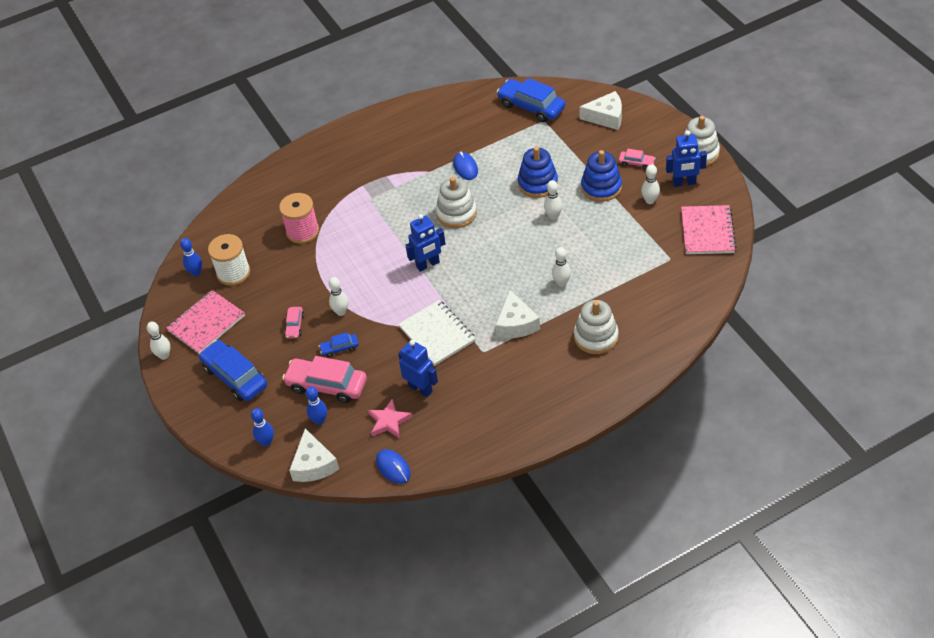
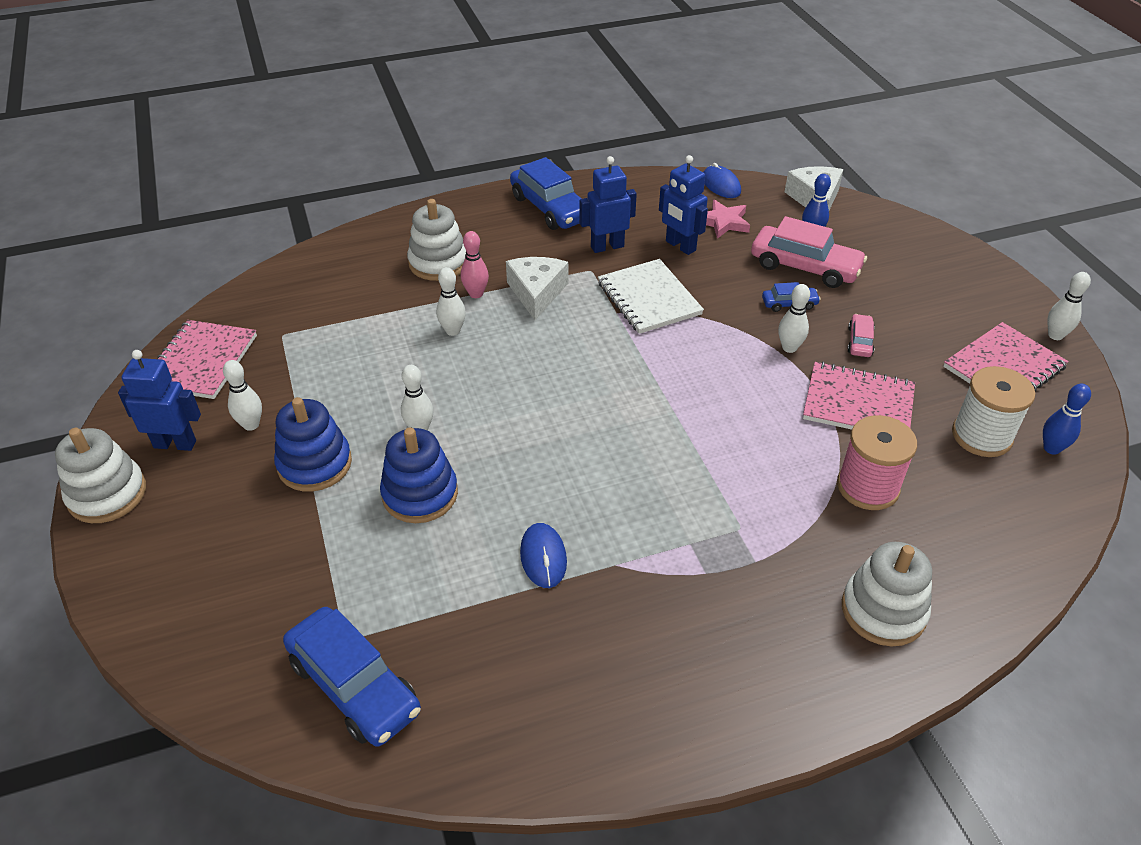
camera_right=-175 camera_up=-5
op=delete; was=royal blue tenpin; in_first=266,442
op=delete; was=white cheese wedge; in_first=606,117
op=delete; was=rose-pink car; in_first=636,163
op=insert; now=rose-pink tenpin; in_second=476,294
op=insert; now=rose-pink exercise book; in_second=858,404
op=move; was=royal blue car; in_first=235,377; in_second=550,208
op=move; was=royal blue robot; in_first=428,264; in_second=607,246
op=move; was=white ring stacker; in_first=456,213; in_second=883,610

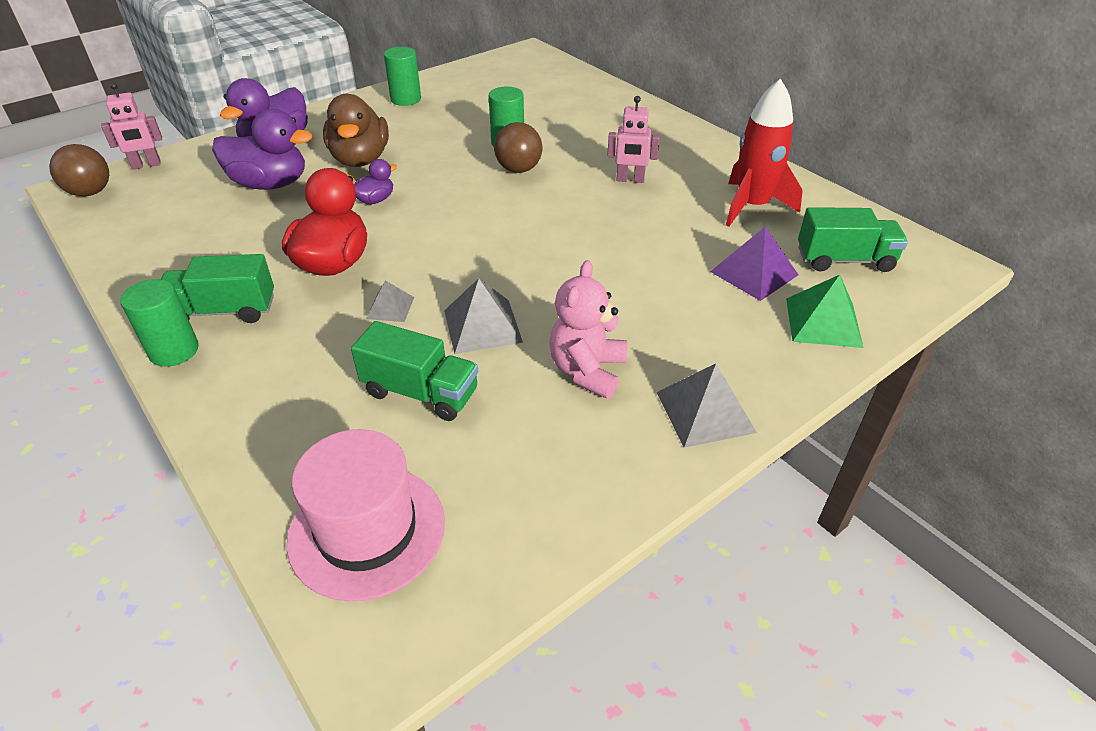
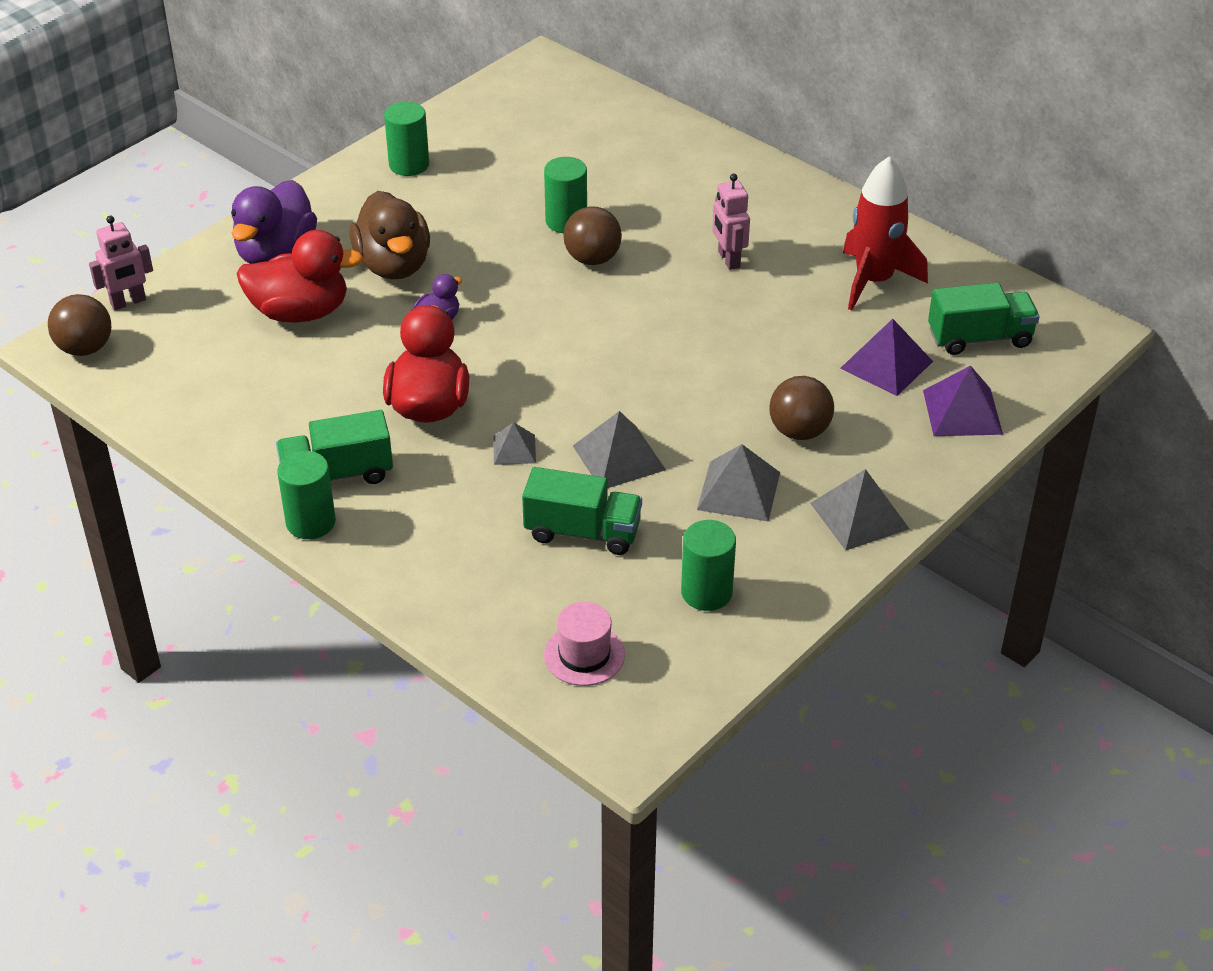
camera_right=-10 camera_up=0
op=insert; now=green solid cylinder; in_second=706,592
op=insert; now=dark brown sphere; in_second=799,431
op=replace; was=rose-pink teddy bear; now=grey solid pyramid; in_first=587,371; in_second=738,490
op=recolor; was=royal purple rubber duck; now=scarlet rubber duck; in_first=270,184; in_second=300,312
op=recolor; was=green solid pyramid; now=royal purple solid pyramid; in_first=823,322; in_second=962,412
op=rotate; was=rose-pink robot; in_first=630,180; in_second=728,259; clockwise=75
op=resize; was=rose-pink tall hat; in_first=367,530; in_second=584,655; ratio=0.59

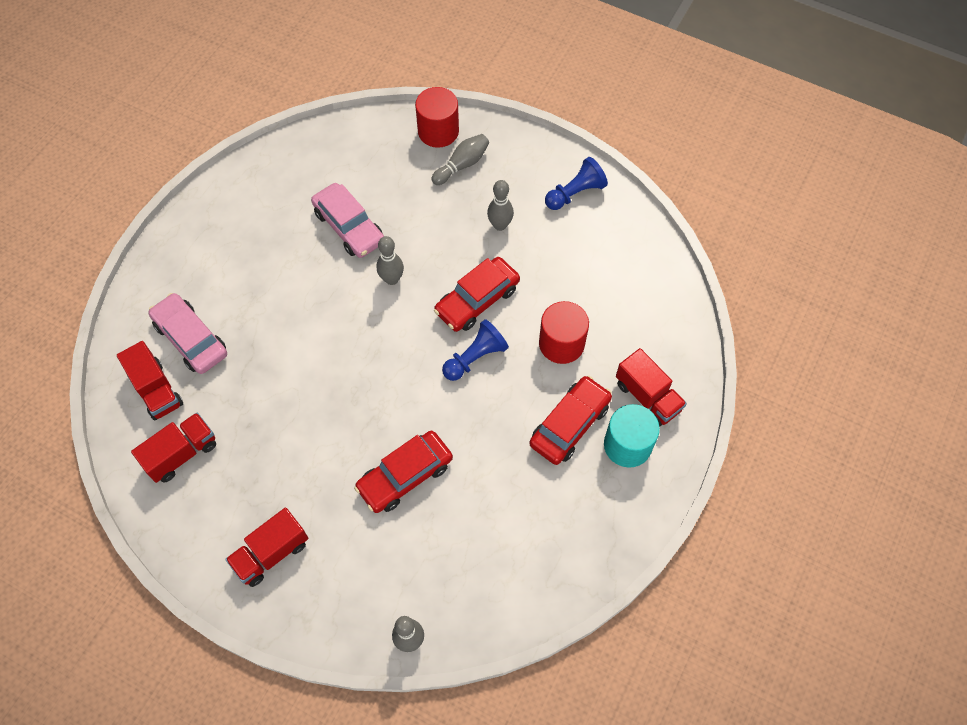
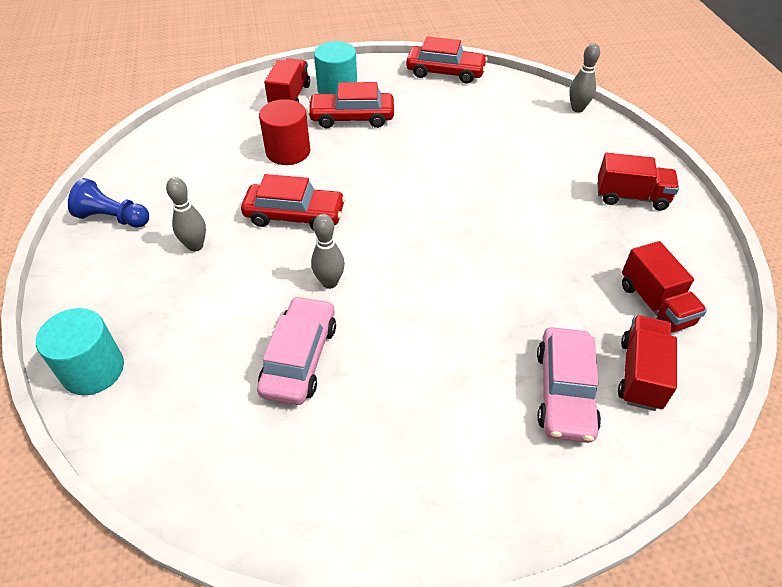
camera_right=-130 camera_up=-15
op=delete; was=grey tenpin; in_first=462,165
op=delete; was=royal blue game pawn; in_first=475,357
op=move; was=scarlet car; in_first=405,476; in_second=445,72
op=recolor; was=scarlet solid cylinder; now=teal solid cylinder; in_first=438,131; in_second=93,370
op=rotate; was=scarlet lorry; in_first=181,454; in_second=655,304; clockwise=-120

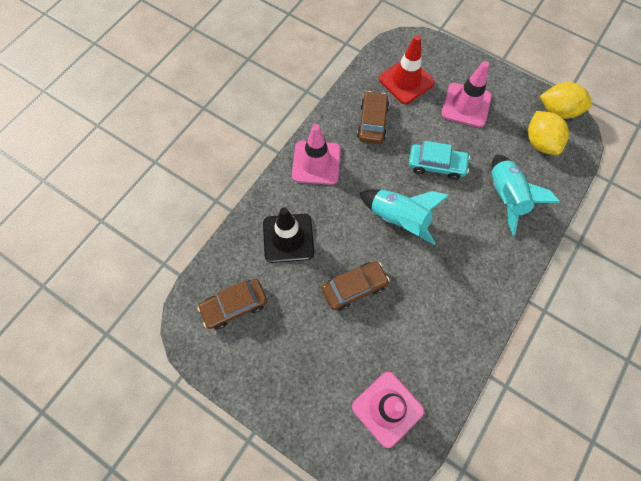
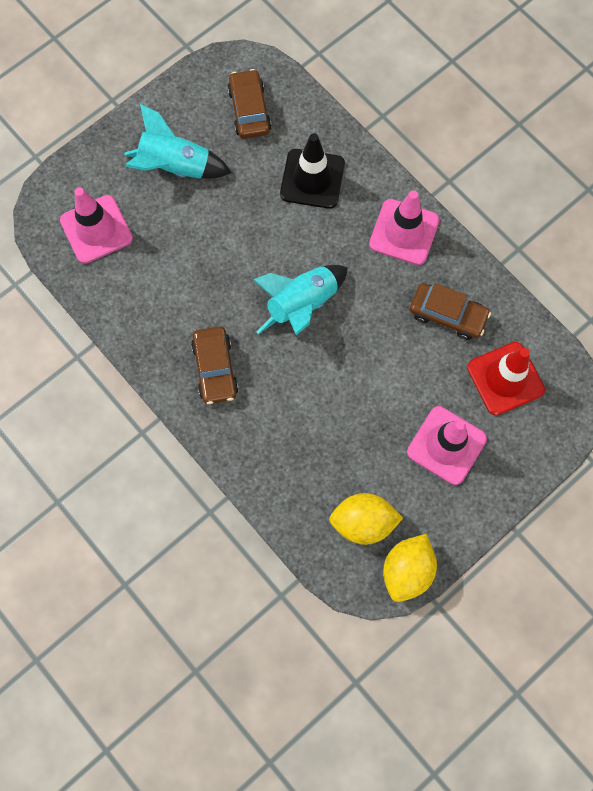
camera_right=105 camera_up=5
op=delete; was=teal car; in_first=436,165
op=move; was=dark brown car; in_first=354,287; in_second=215,369
op=move; was=teal toy rocket; in_first=505,197; in_second=175,167

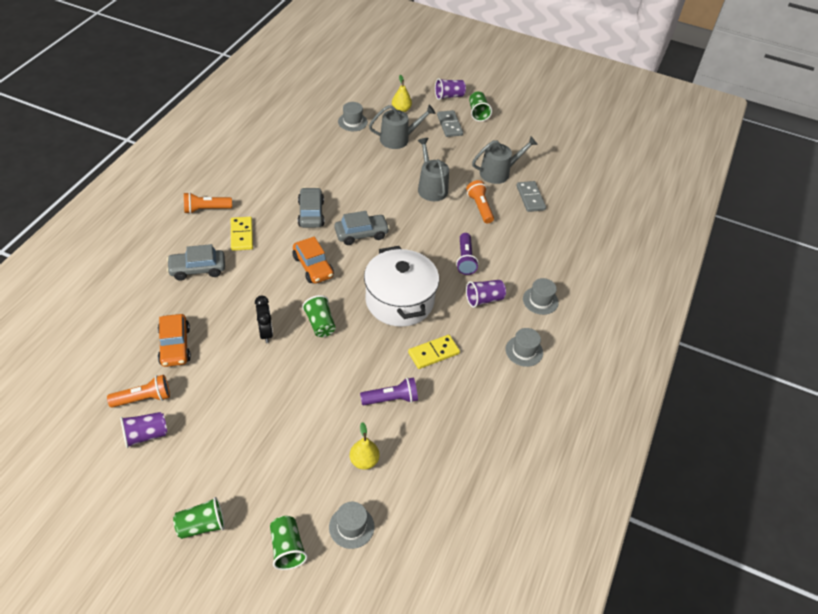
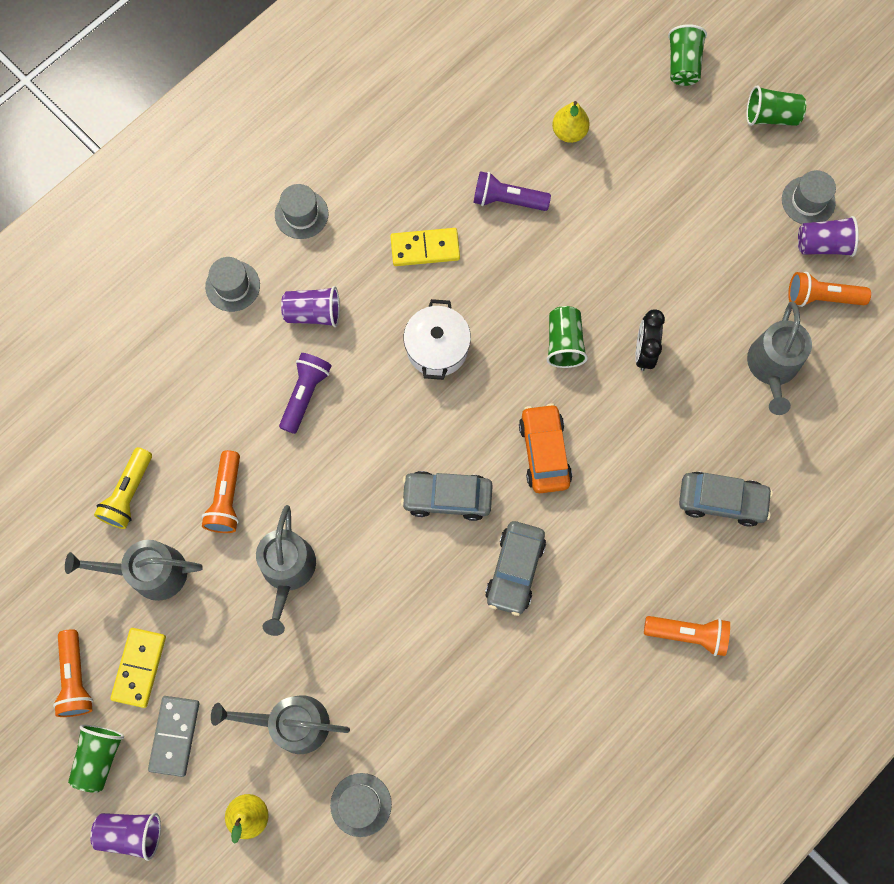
camera_right=-155 camera_up=25
op=insert; now=orange torch; in_second=76,678
op=move; was=bright yellow domino piece; in_first=242,235; in_second=139,667
op=move; was=grey tall hat; in_first=351,527; in_second=808,201
op=replace; was=orange car; now=grey watering can; in_first=175,346; in_second=772,367
op=replace; was=grey domino piece; now=bright yellow torch; in_first=530,198; in_second=129,493
op=resize; was=white stockpot; in_first=399,301; in_second=437,348; ratio=0.59

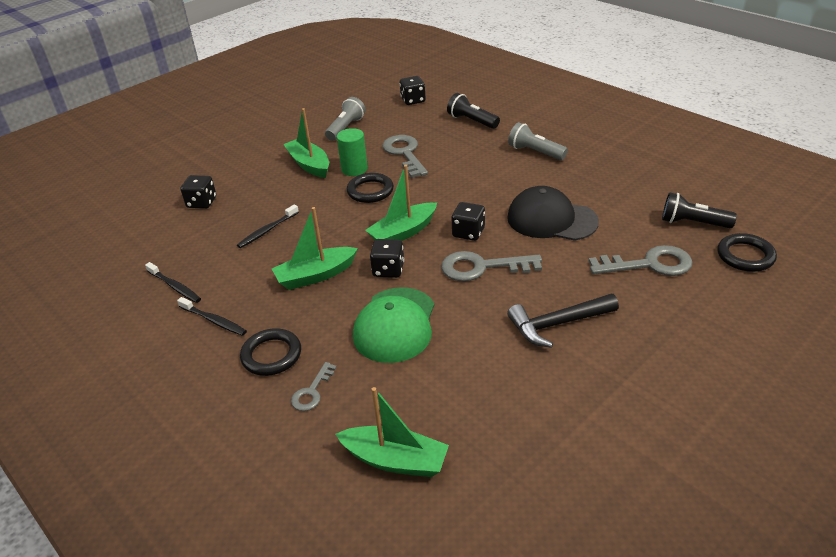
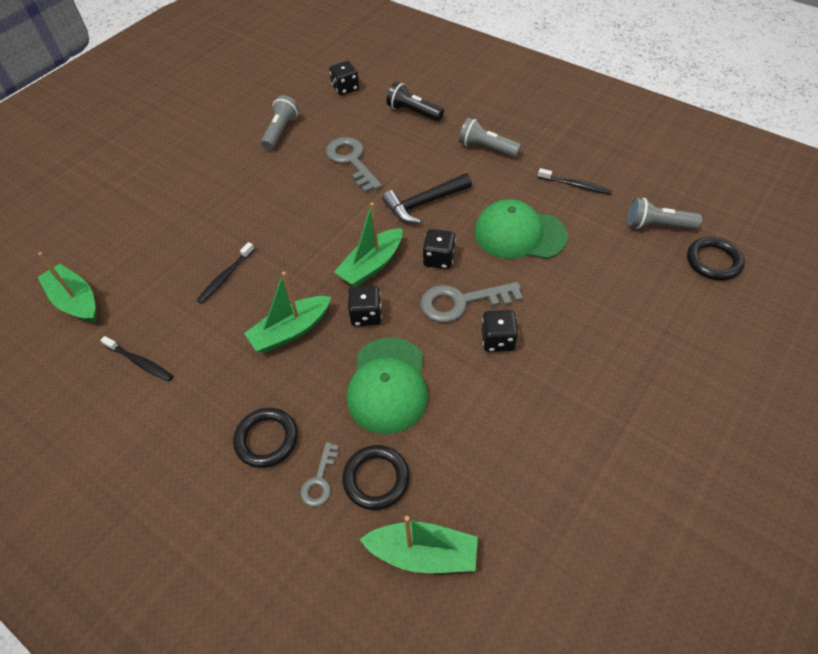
camera_right=-10 camera_up=15
op=delete; was=green solid cylinder; in_first=354,169
op=delete; was=grey latchkey; in_first=649,264
op=move; was=black toothbrush; in_first=214,321; in_second=575,185
op=move; was=black dice; in_first=202,202; in_second=498,340
op=move; was=green sailboat; in_first=309,165; in_second=76,301
op=move; was=black ring; in_first=370,191; in_second=376,479
op=move; was=black claw hammer; in_first=557,324; in_second=423,203
op=recolor; was=black cap; now=green cap; in_first=551,219; in_second=519,234
op=recolor; was=black torch; now=grey torch; in_first=693,223; in_second=657,225

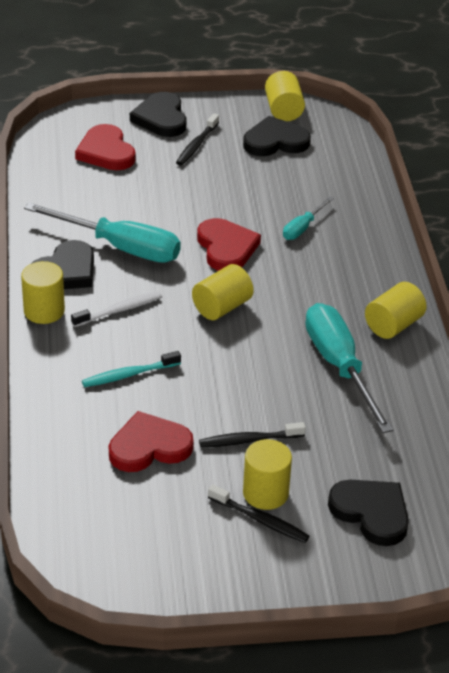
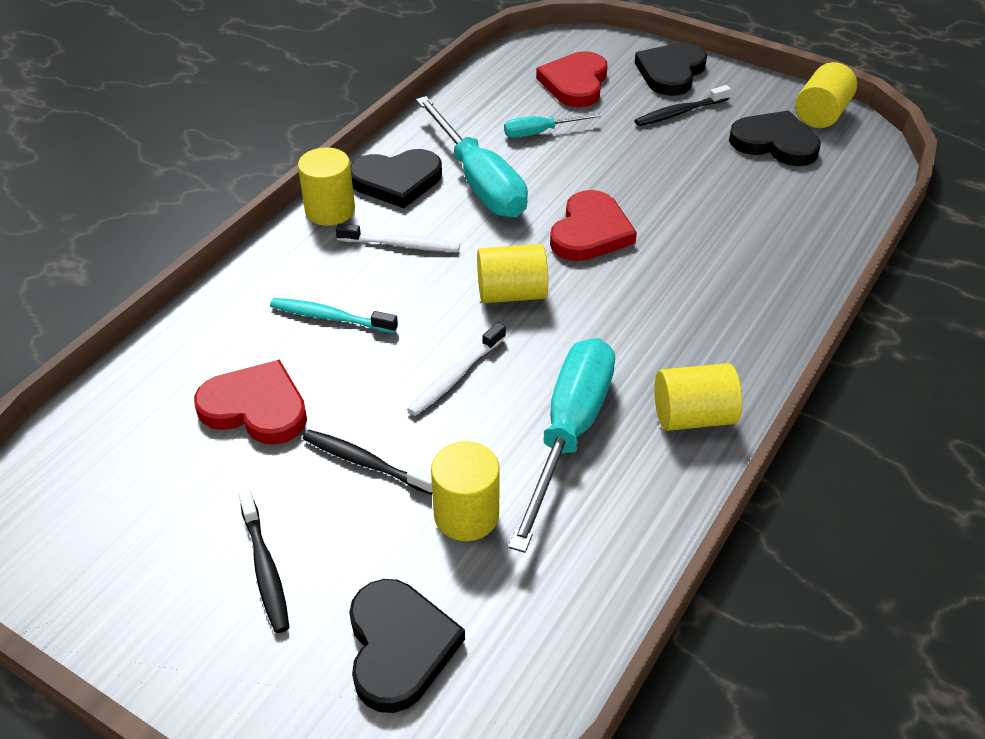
camera_right=40 camera_up=5
op=insert; now=white toothbrush; in_second=456,376
op=move; was=bright yellow solid cylinder; in_first=265,493; in_second=466,515
op=move; was=teal flat screwdriver; in_first=302,228; in_second=540,132

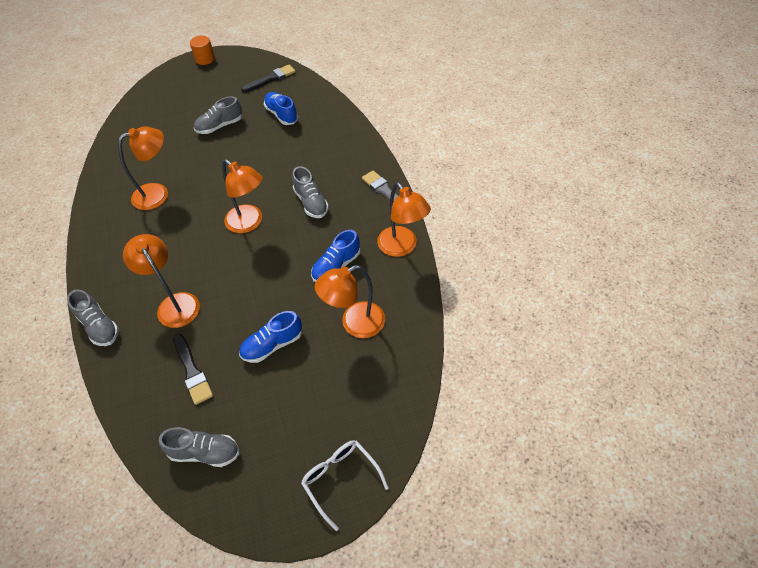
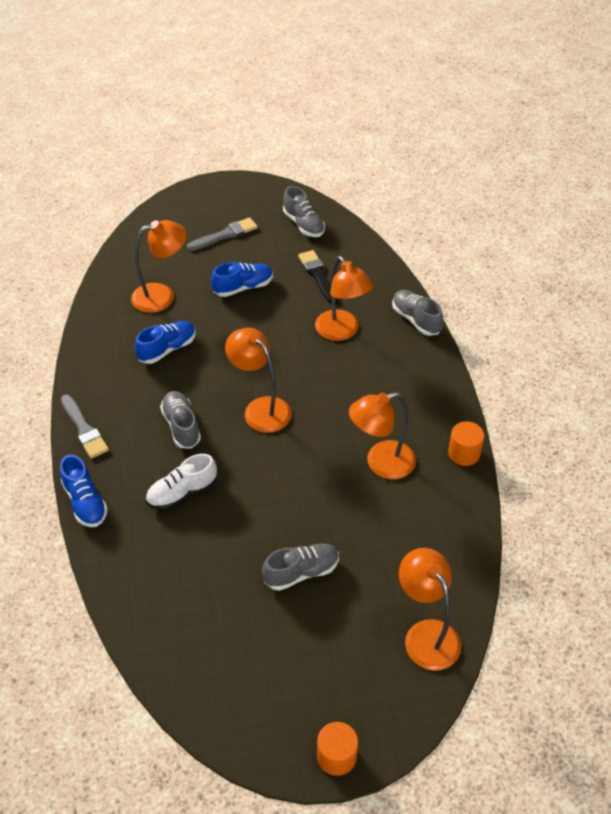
camera_right=-175 camera_up=-5
op=delete; was=black paint brush; in_first=271,79
op=delete; was=white spectacles; in_first=340,479
op=insert; now=white sneaker; in_second=182,493
op=insert; now=grey paint brush; in_second=225,235
op=insert; now=orange solid cylinder; in_second=464,453
op=move; was=royal blue sneaker; in_first=281,115; in_second=85,502
op=move; was=orange lamp; in_first=402,247; in_second=426,634
op=rotate; was=grey sneaker; in_first=204,452; in_second=303,224; clockwise=-135

